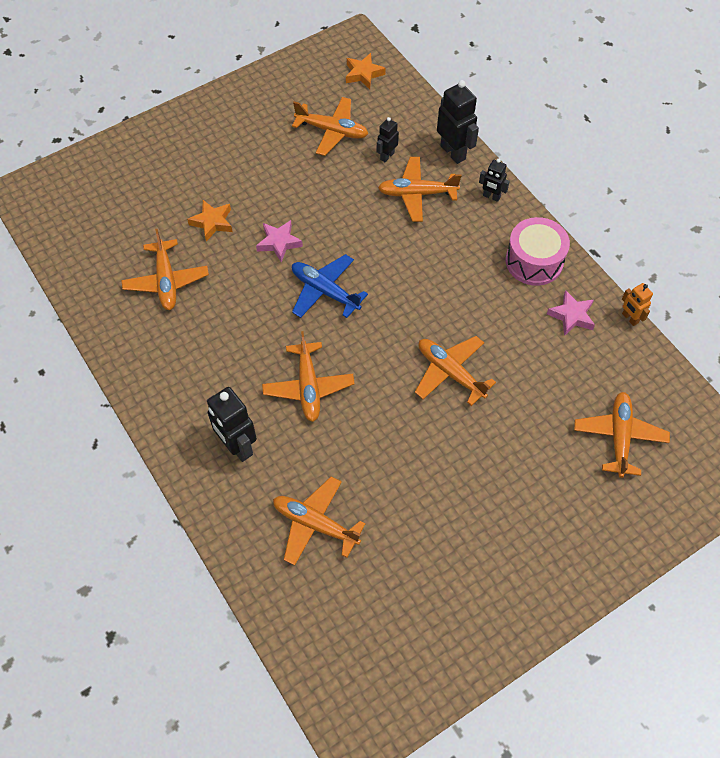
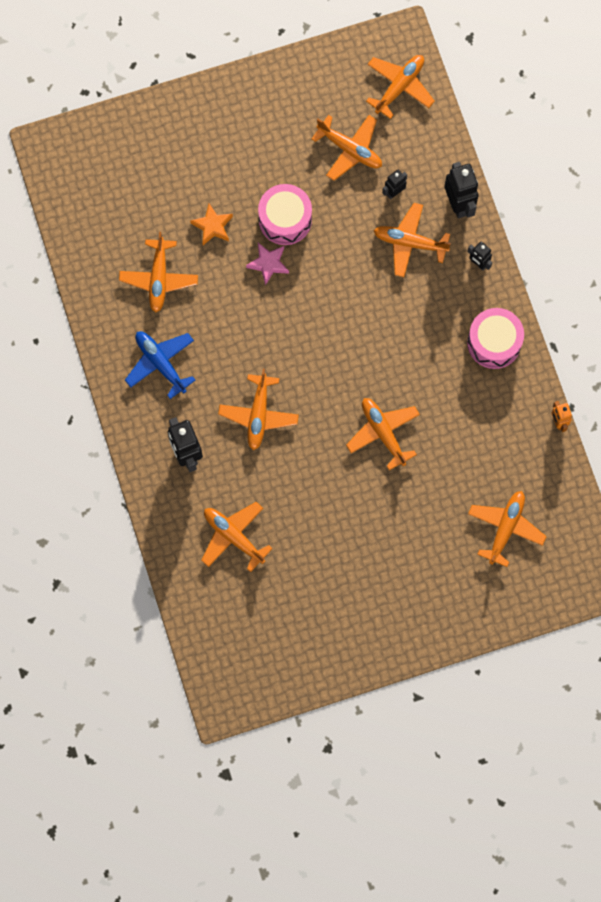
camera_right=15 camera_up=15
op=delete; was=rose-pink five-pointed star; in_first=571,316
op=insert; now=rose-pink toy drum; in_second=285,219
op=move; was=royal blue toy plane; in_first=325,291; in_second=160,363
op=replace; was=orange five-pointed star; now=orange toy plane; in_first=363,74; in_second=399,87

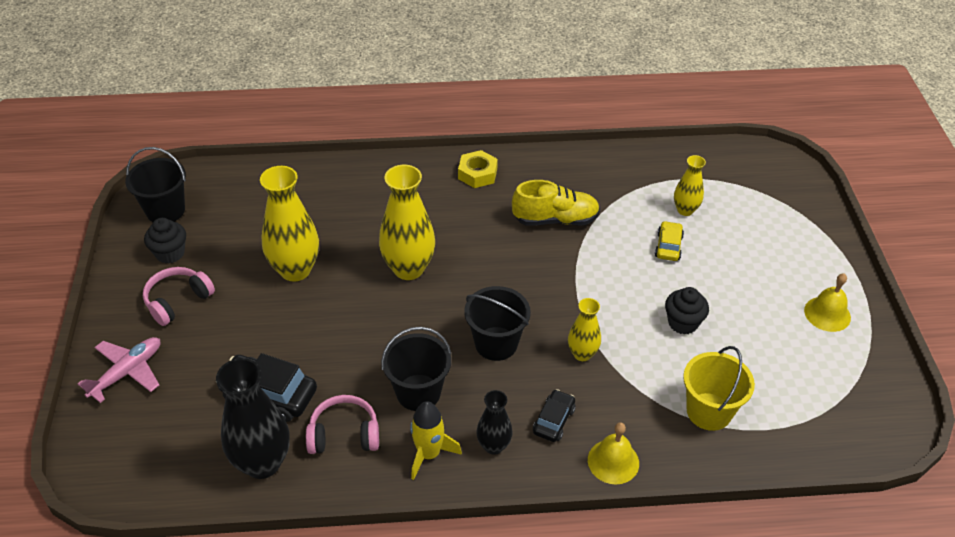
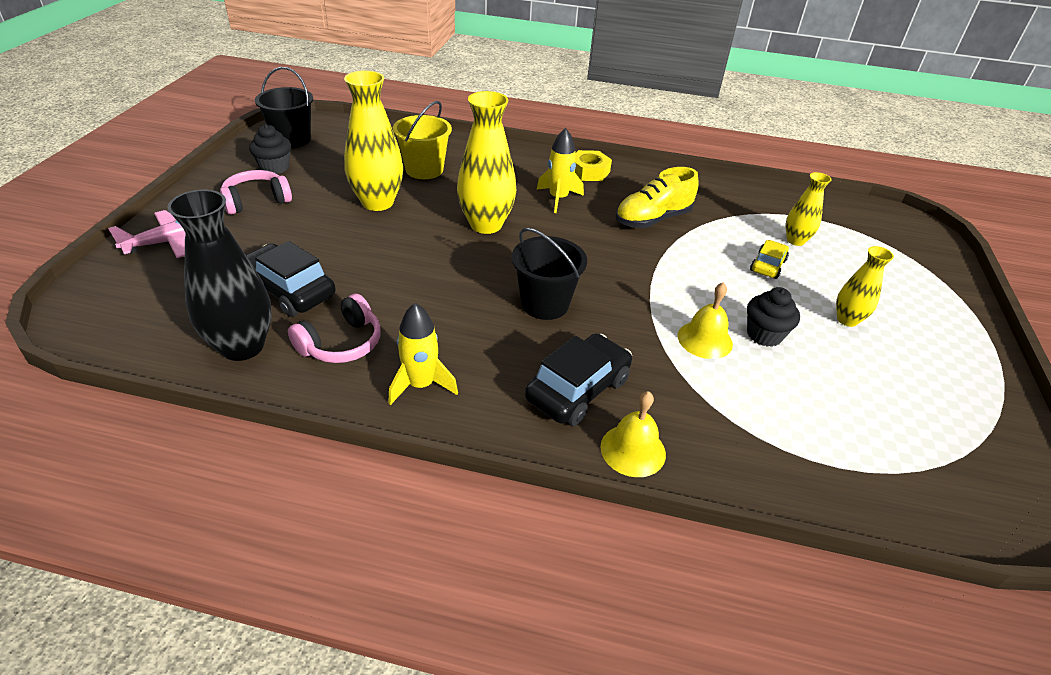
camera_right=15 camera_up=-5
op=delete; was=black bucket; in_first=418,392
op=delete; was=black tall vase; in_first=493,446
op=insert; now=bright yellow toy rocket; in_second=558,198
op=move; was=bright yellow tall vase; in_first=582,354; in_second=847,320
op=move; was=bright yellow bucket; in_first=709,411; in_second=424,170
op=move; was=bright yellow bell; in_first=827,314; in_second=705,339
op=rotate; was=rose-pink over-ear headphones; in_first=344,434; in_second=341,343; clockwise=120
op=rotate; was=bright yellow sneaker; in_first=555,219; in_second=652,219; clockwise=135
op=resize; was=black car; in_first=554,420; in_second=578,390; ratio=1.7

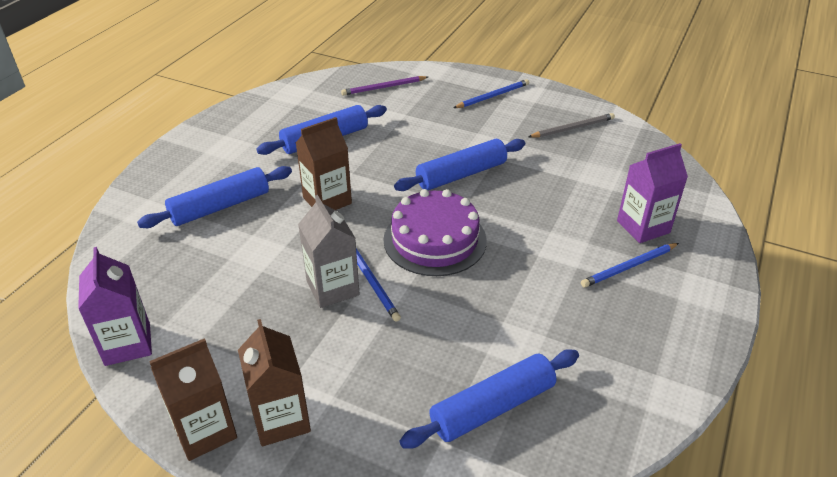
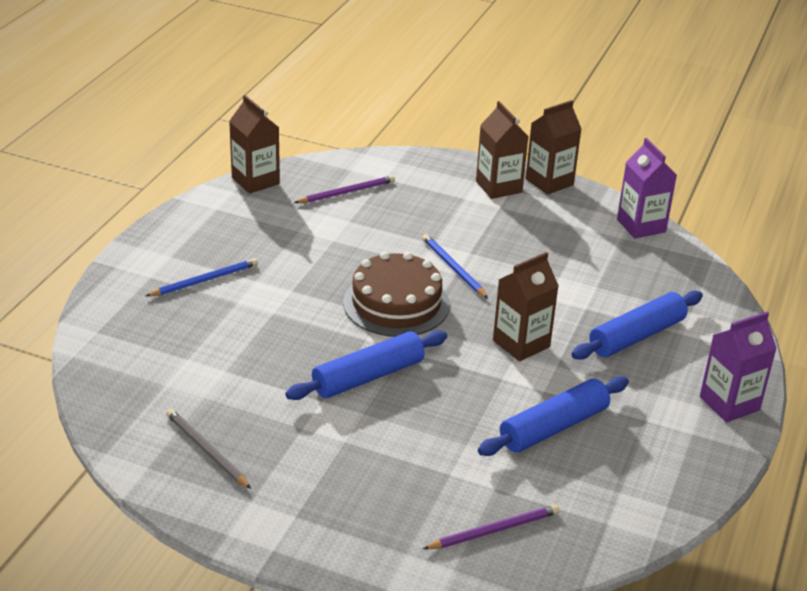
camera_right=175 camera_up=-5
op=delete; was=grey milk carton; in_first=332,288
op=delete; was=royal blue wooden pencil; in_first=493,96
op=insert; now=dark brown milk carton; in_second=255,181
op=move; was=royal purple milk carton; in_first=643,227; in_second=729,403
op=replace; was=royal blue dough roller; now=royal purple wooden pencil; in_first=492,407; in_second=347,192
op=recolor; was=royal purple cake; now=dark brown cake; in_first=435,240; in_second=396,303
op=rotate; was=grey wooden pencil; in_first=573,128; in_second=206,450; clockwise=75

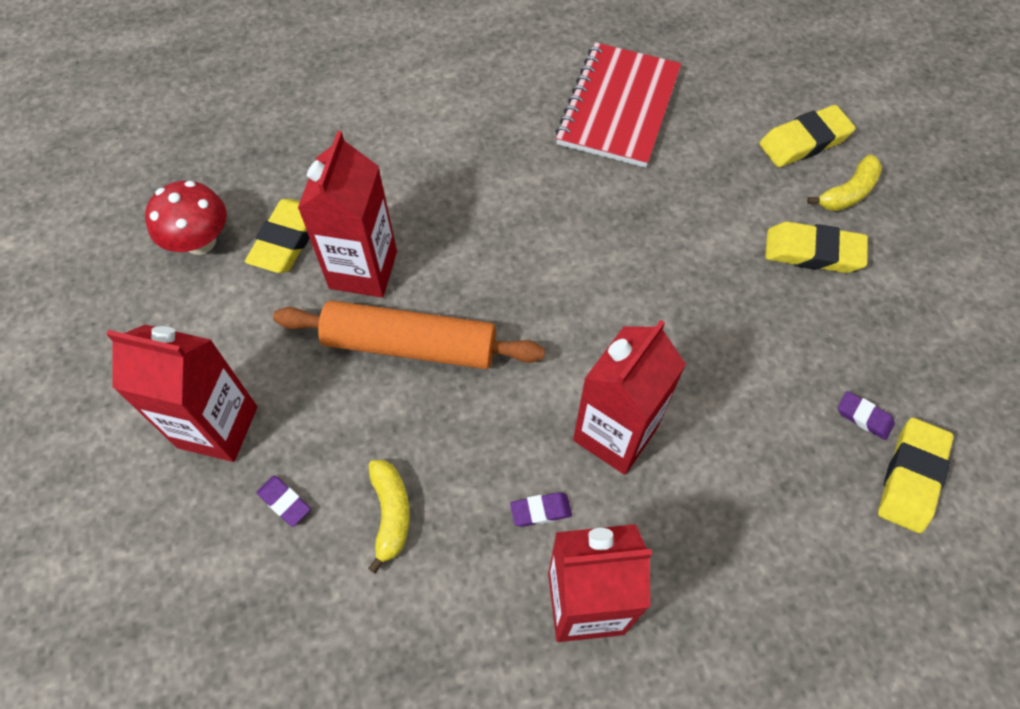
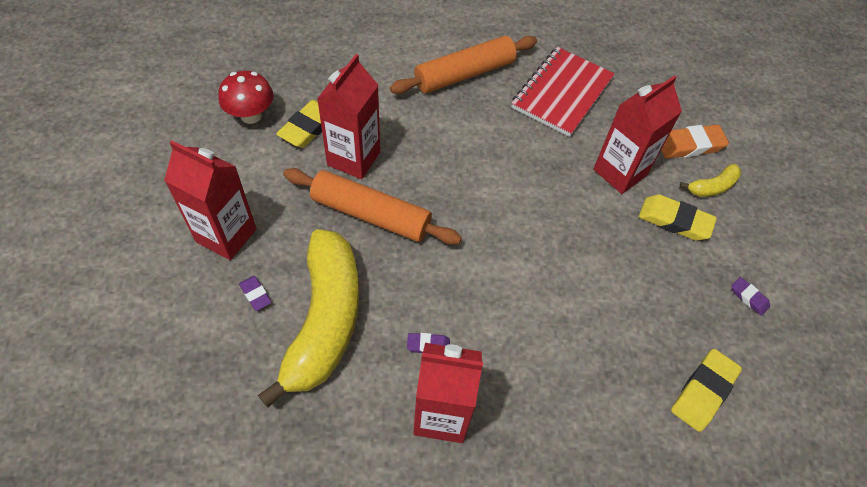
camera_right=10 camera_up=-5
op=insert; now=orange dough roller; in_second=464,74
op=move; was=scarlet milk carton; in_first=615,434; in_second=620,172
op=move; was=royal purple eraser; in_first=864,417; in_second=748,297
op=recolor; was=bright yellow eraser; now=orange eraser; in_first=804,141; in_second=689,145
op=resize; was=bright yellow banana fruit; in_first=390,514; in_second=324,321; ratio=2.36

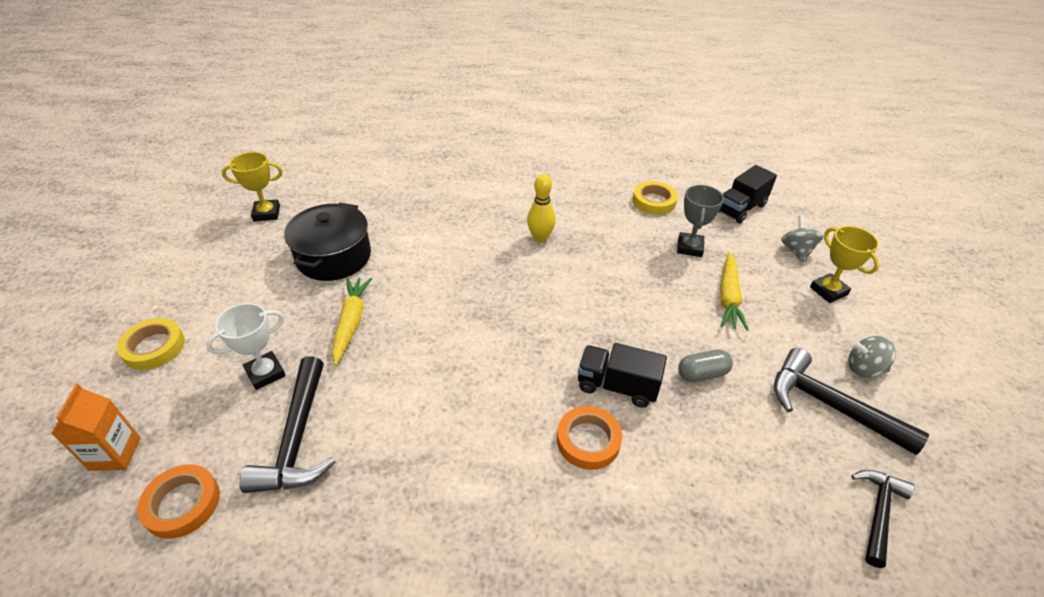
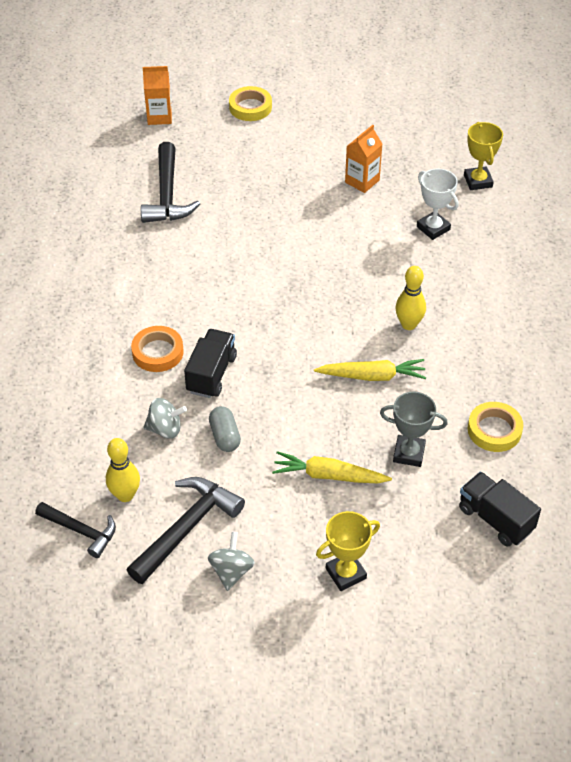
camera_right=90 camera_up=5
op=delete; was=orange tape; in_first=182,504
op=insert; now=bright yellow tenpin; in_second=125,495
op=move; was=white trophy; in_first=265,373; in_second=433,228
op=move; was=bright yellow trophy; in_first=267,213; in_second=478,181
op=move; was=bright yellow toy carrot; in_first=351,322; in_second=372,376
op=move; was=grey whirligig; in_first=796,250; in_second=165,429
op=replace; was=black stockpot; now=orange milk carton; in_first=334,257; in_second=362,181
op=rotate; was=black claw hammer; in_first=297,438; in_second=167,195; clockwise=-90

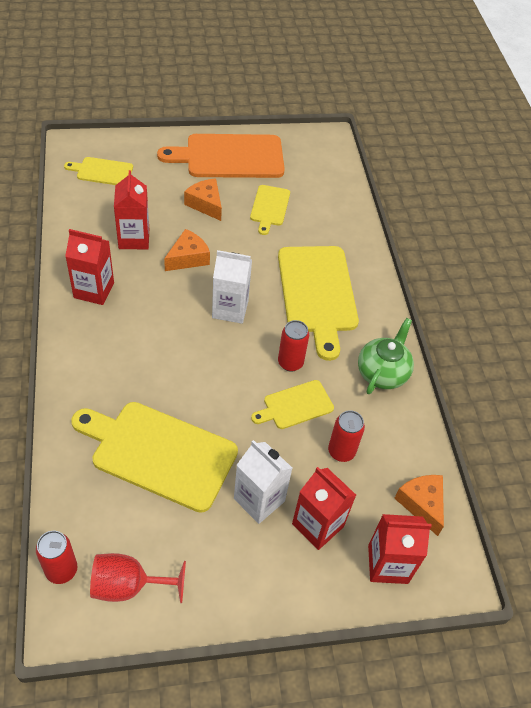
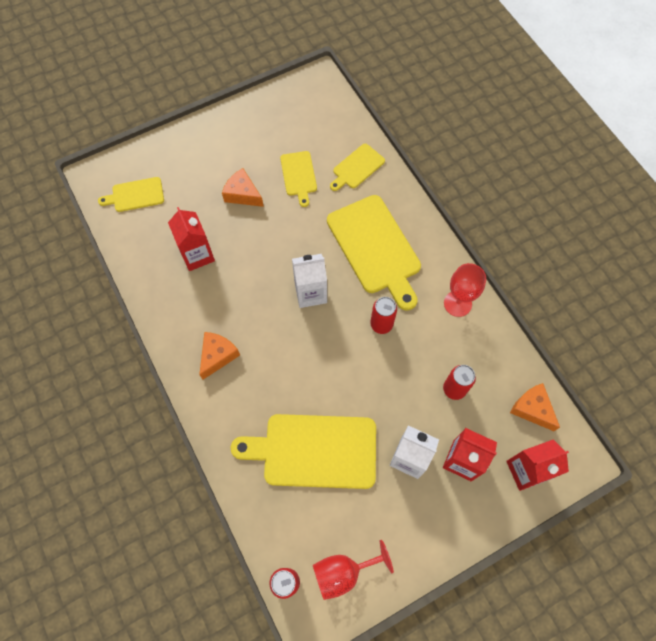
camera_right=-15 camera_up=15
op=delete; was=scarlet milk carton; in_first=94,290
op=delete; was=orange chopping board; in_first=230,157
op=move; was=orange cheese wedge; in_first=188,258; in_second=217,355
op=move; was=bright yellow chopping board; in_first=295,405; in_second=357,167
op=replace; was=green teapot; now=scarlet chalice; in_first=382,373; in_second=457,303

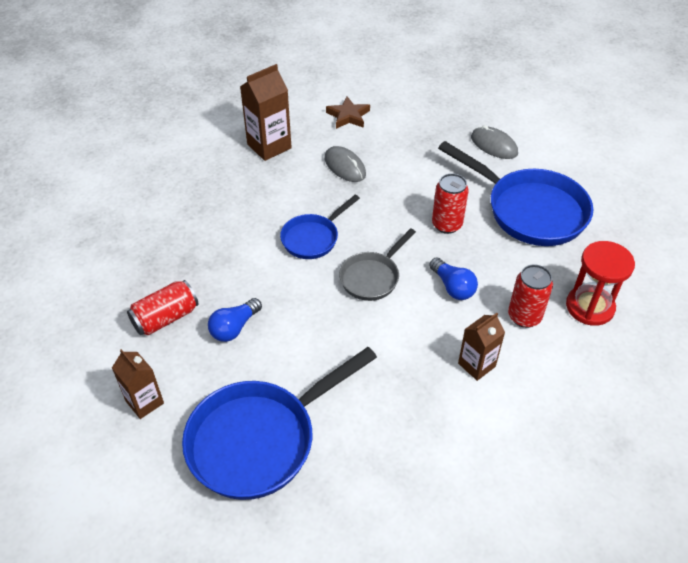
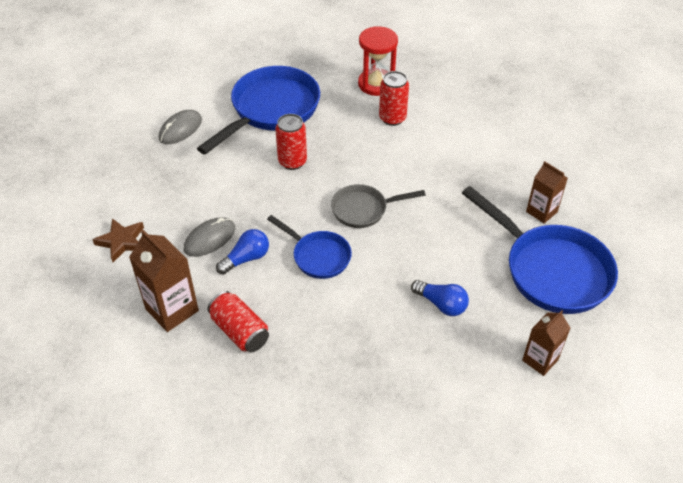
camera_right=-95 camera_up=0
op=move; was=scarlet can; in_first=166,318; in_second=239,331
op=move; was=royal blue light bulb; in_first=452,287; in_second=246,258
op=move; was=dark brown milk carton; in_first=476,365; in_second=541,212
op=rotate; was=grey skillet; in_first=372,277; in_second=363,209; clockwise=135

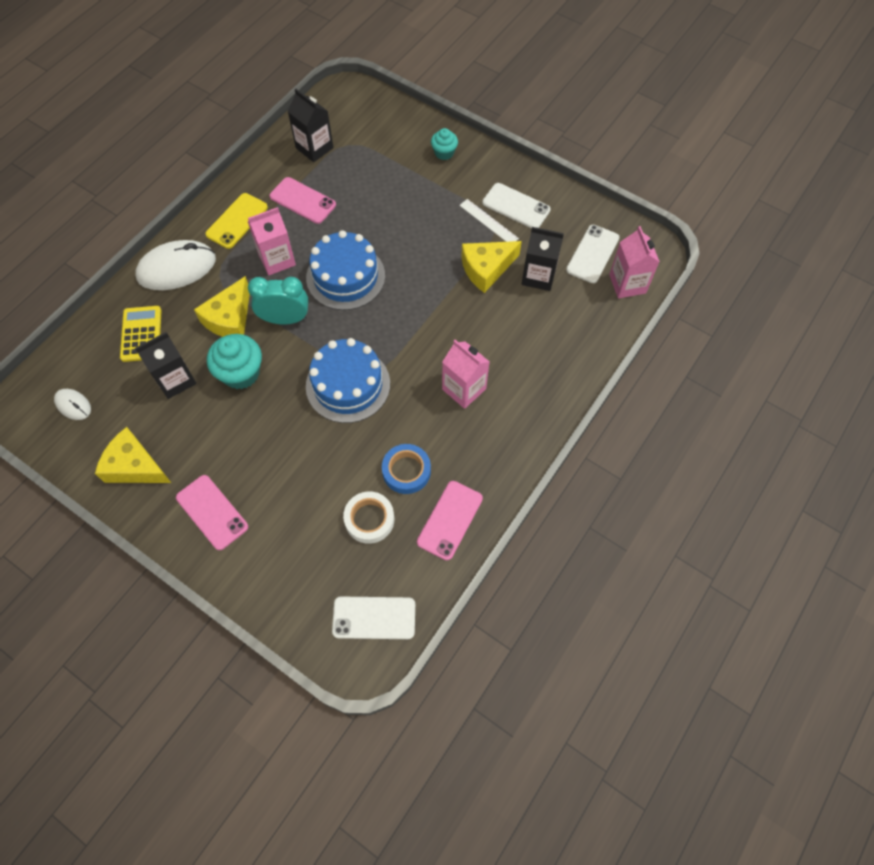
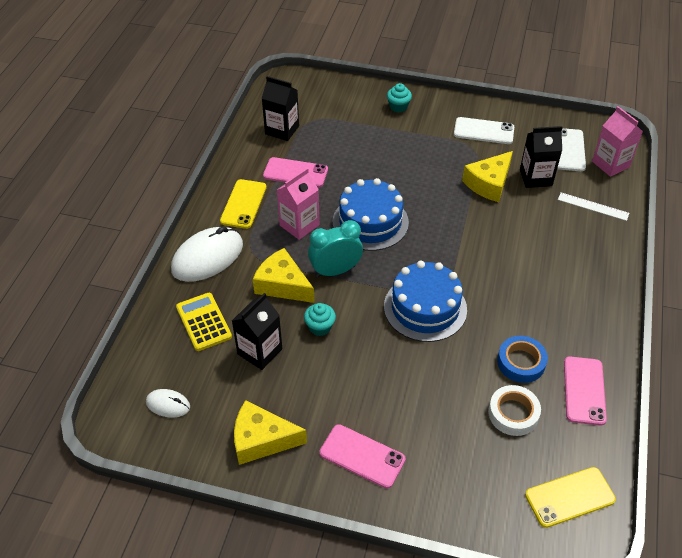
camera_right=-20 camera_up=-15
op=delete; was=rose-pink milk carton; in_first=464,389
op=move; was=white straightedge; in_first=488,222; in_second=593,206
op=recolor; was=white smartphone; now=bright yellow smartphone; in_first=374,617; in_second=569,497
op=rotate; was=bright yellow cheese wedge; in_first=230,318; in_second=283,285; clockwise=120
op=resize; was=teal fairy cake; in_first=241,373; in_second=320,327; ratio=0.59

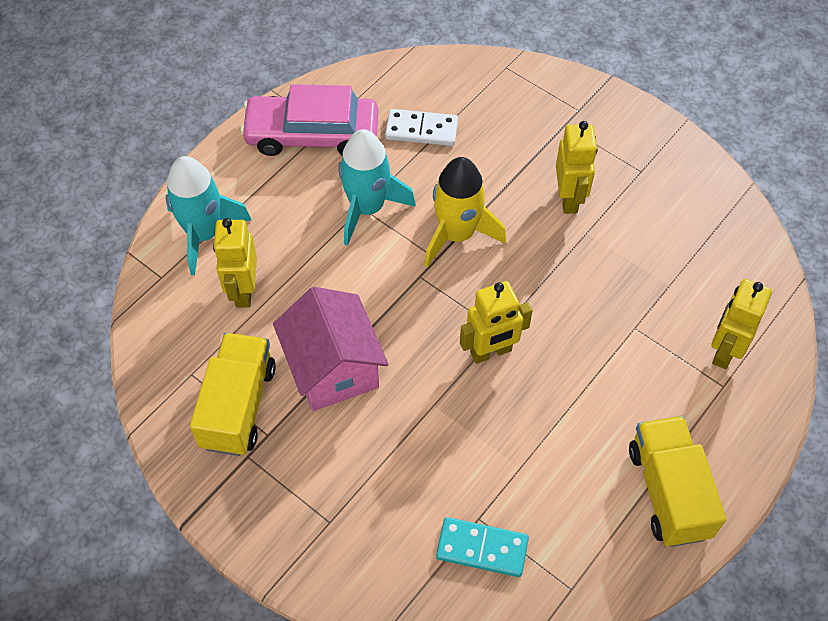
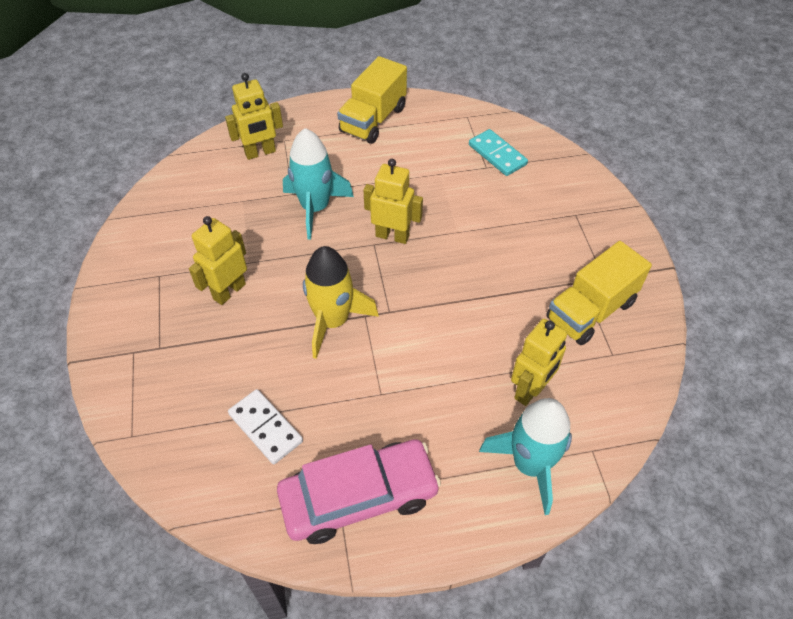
camera_right=-140 camera_up=-5
op=delete; was=rose-pink house; in_first=333,368
op=move; was=teal toy rocket; in_first=367,208; in_second=315,208
op=rotate; was=rose-pink car; in_first=312,135; in_second=359,497; clockwise=-60

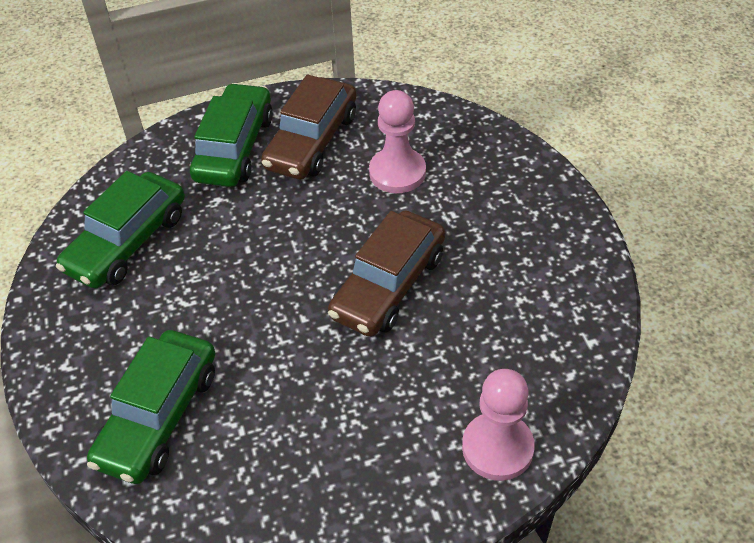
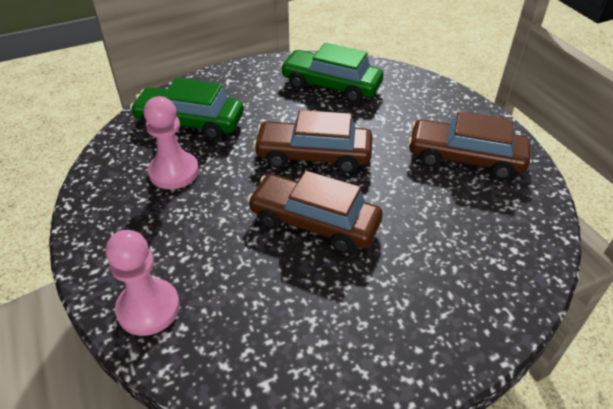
camera_right=80 camera_up=-5
op=delete; was=green car; in_first=234,147
op=insert; now=dark brown car; in_second=313,156
op=move; was=rose-pink game pawn; in_first=397,172; in_second=174,172

